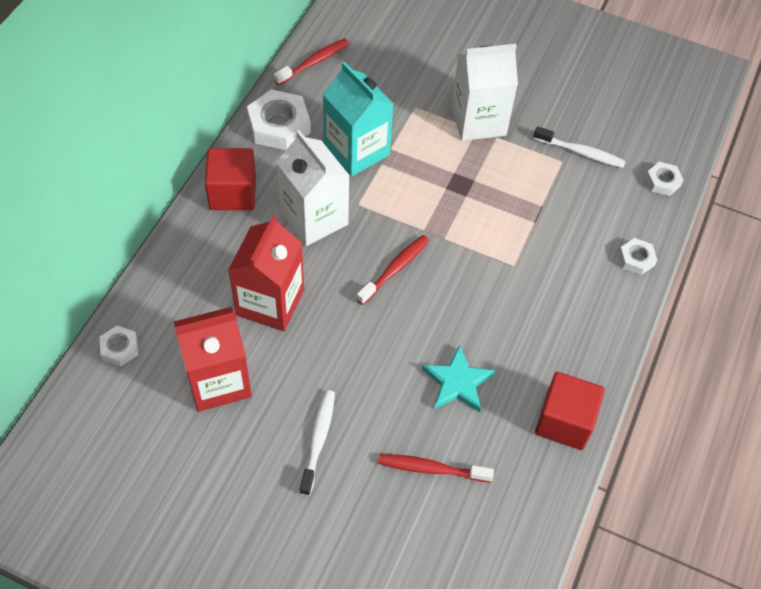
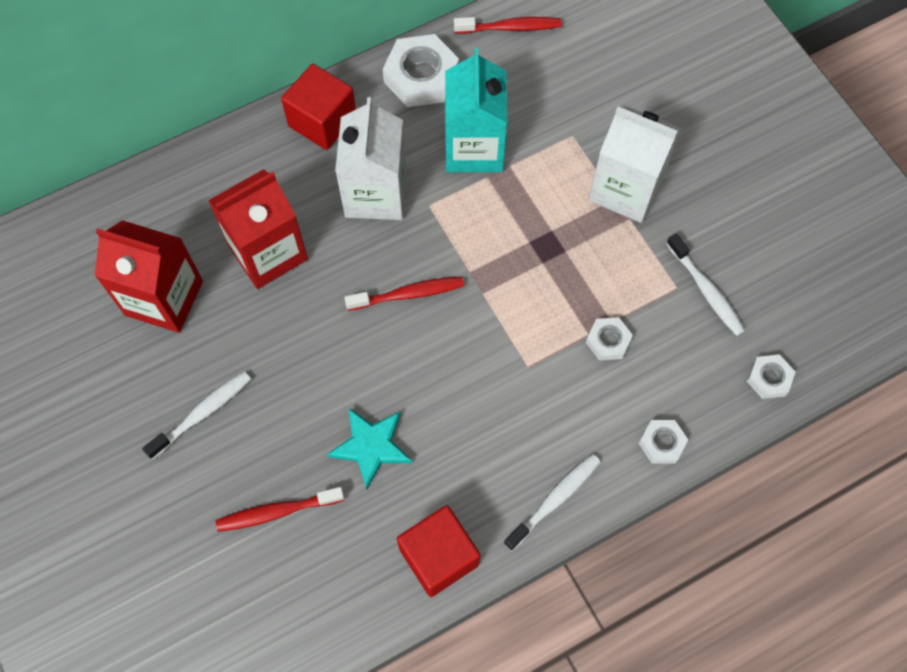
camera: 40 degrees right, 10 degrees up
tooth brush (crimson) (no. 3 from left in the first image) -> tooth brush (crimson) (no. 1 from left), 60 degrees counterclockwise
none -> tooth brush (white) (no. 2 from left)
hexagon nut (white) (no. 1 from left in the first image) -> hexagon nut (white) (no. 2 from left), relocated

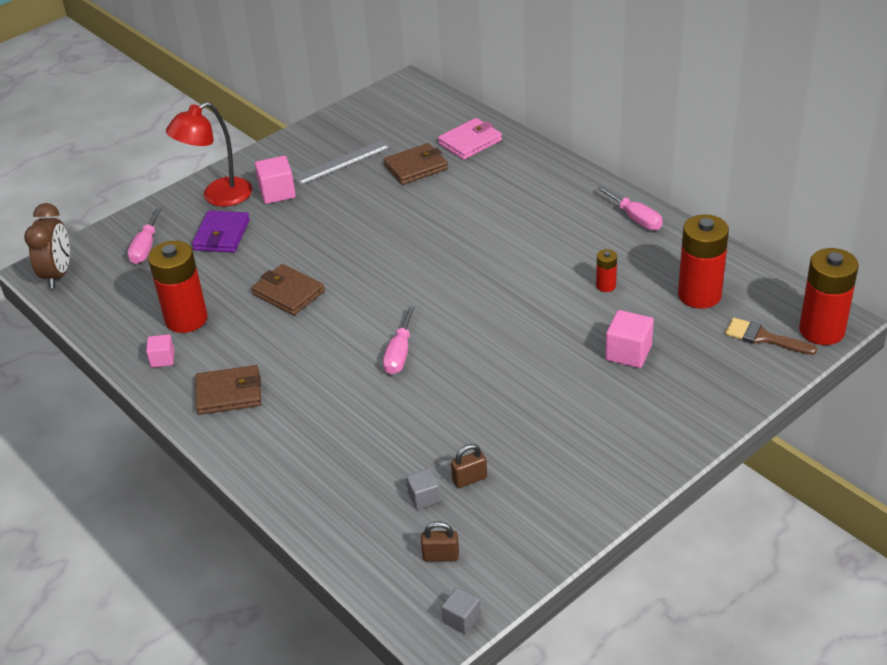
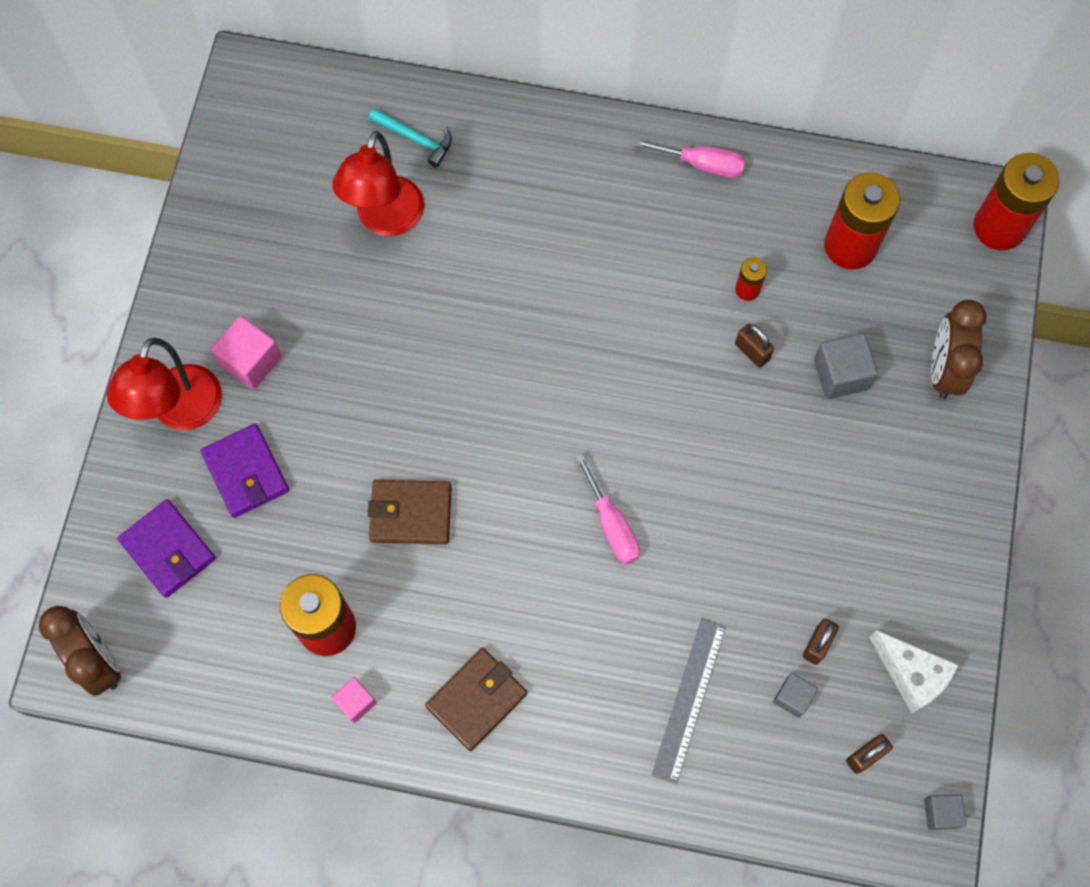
camera: 40 degrees left, 30 degrees up
screwdriver (rose-pink) (no. 1 from left) -> card wallet (violet) (no. 1 from left)
card wallet (russet) (no. 3 from left) -> lamp (crimson) (no. 2 from left)
card wallet (rose-pink) -> hammer (teal)
straightedge (gray), relocated
none -> small lock (russet) (no. 1 from left)
block (rose-pink) (no. 3 from left) -> block (gray) (no. 2 from left)
none -> piece of cheese (white)
none -> bedside clock (russet) (no. 2 from left)
paint brush (russet) -> none

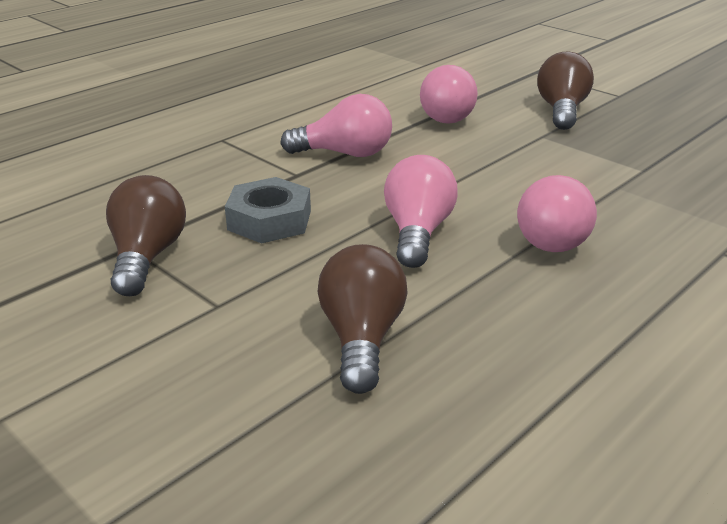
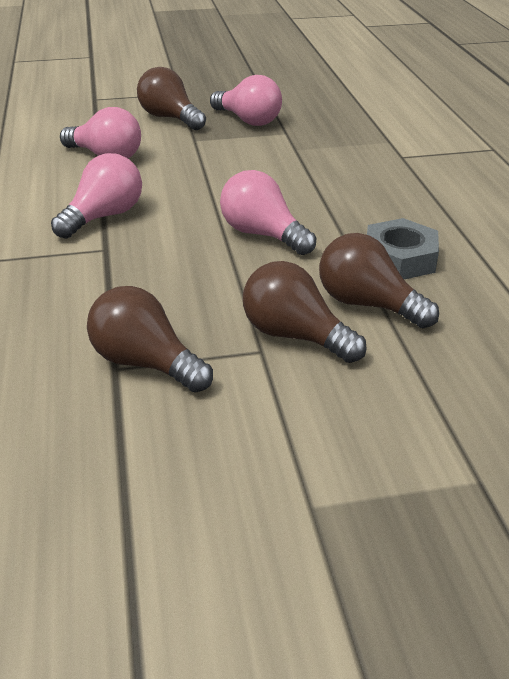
camera: 55 degrees left, 5 degrees up
bulb (rose-pink) (no. 4 from left in the first image) -> bulb (rose-pink) (no. 3 from left), relocated
none -> bulb (russet) (no. 3 from left)
hexagon nut (gray), relocated

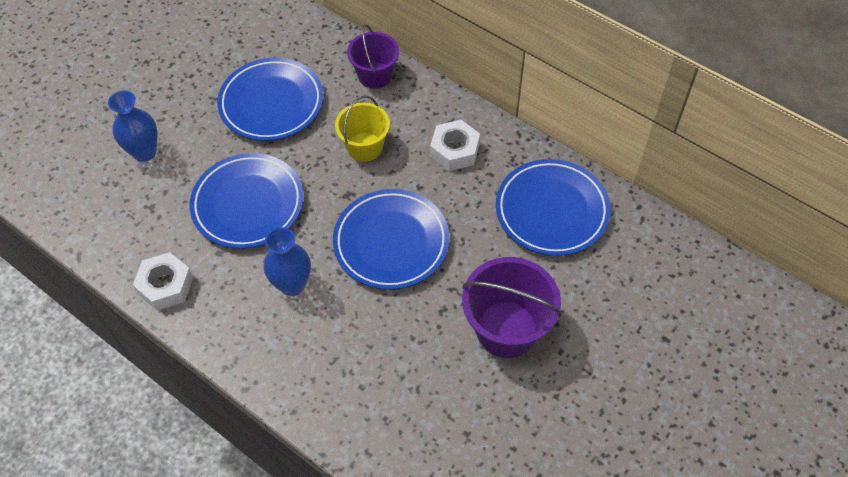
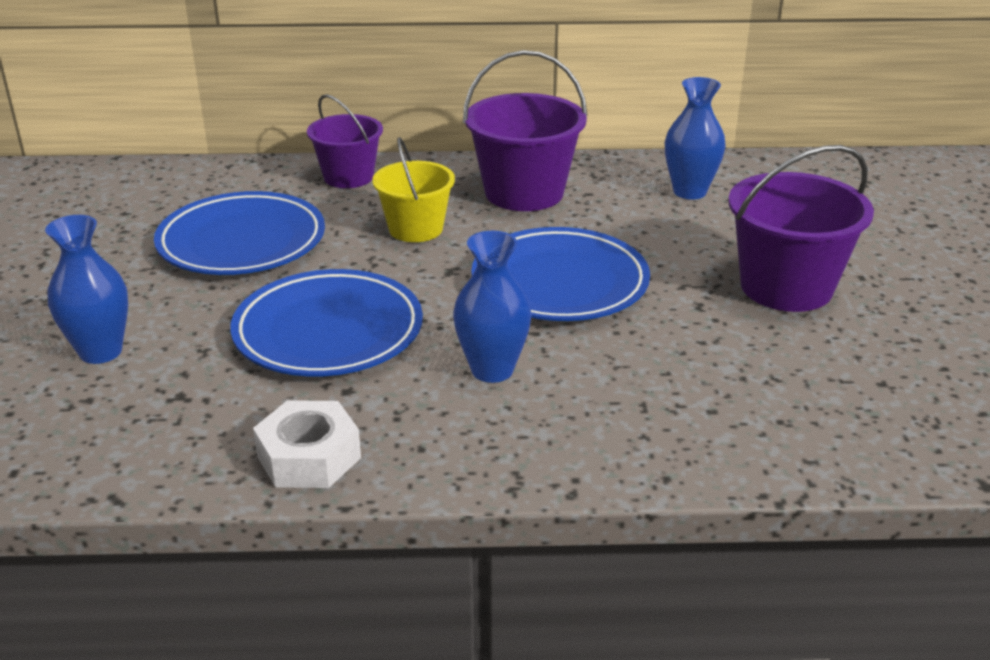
camera: 40 degrees left, 25 degrees down
hexagon nut (white) (no. 2 from left) -> sand bucket (violet) (no. 2 from left)
dinner plate (blue) (no. 4 from left) -> vase (blue) (no. 3 from left)

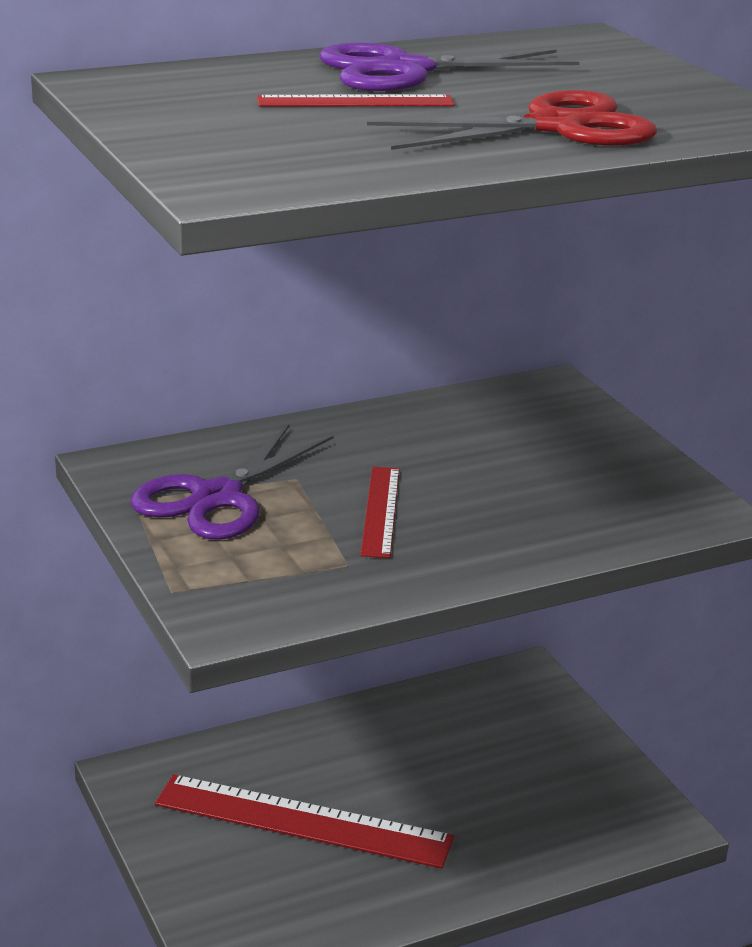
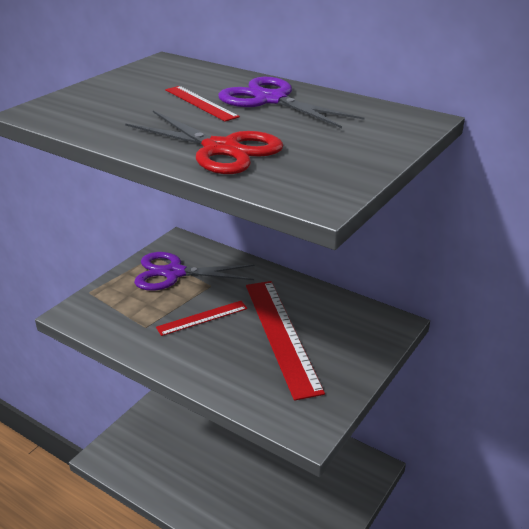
camera: 60 degrees right, 5 degrees up
straightedge (crimson) (no. 1 from left in the first image) -> straightedge (crimson) (no. 3 from left), relocated

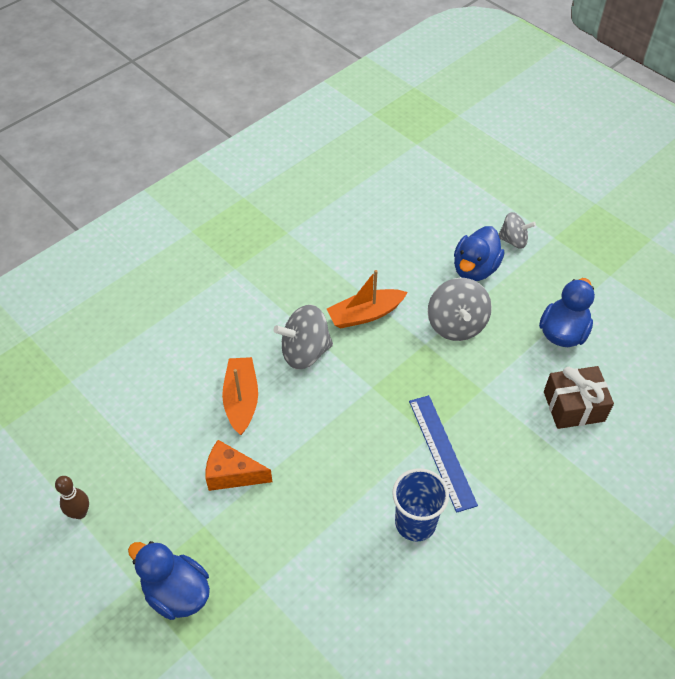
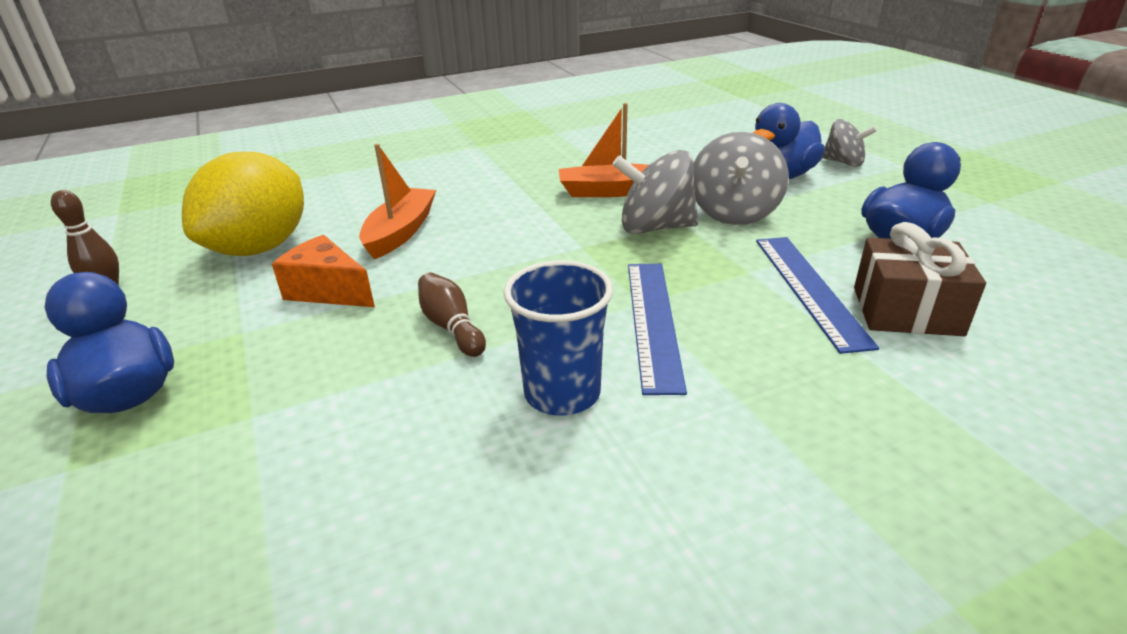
camera: 20 degrees right, 20 degrees down
none -> lemon (yellow)
none -> skittle (russet) (no. 2 from left)
spinning top (gray) (no. 1 from left), relocated
none -> straightedge (blue) (no. 2 from left)

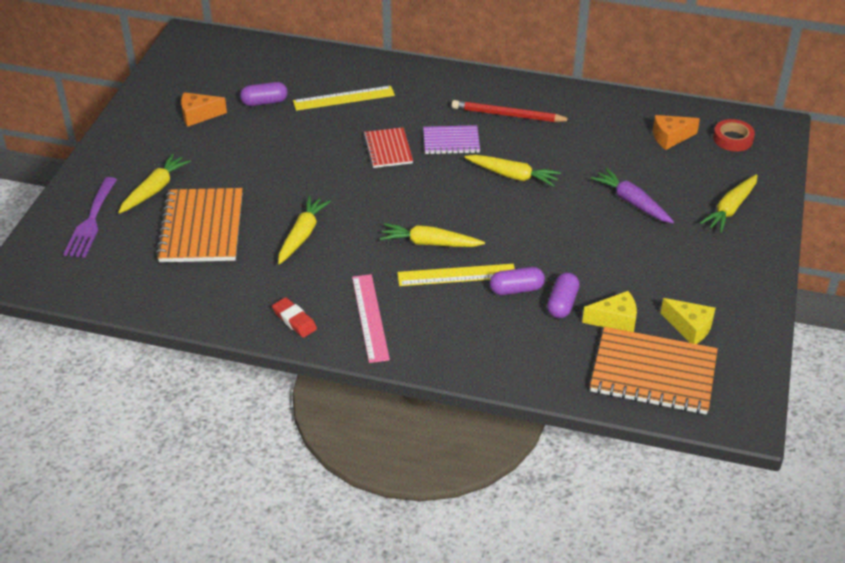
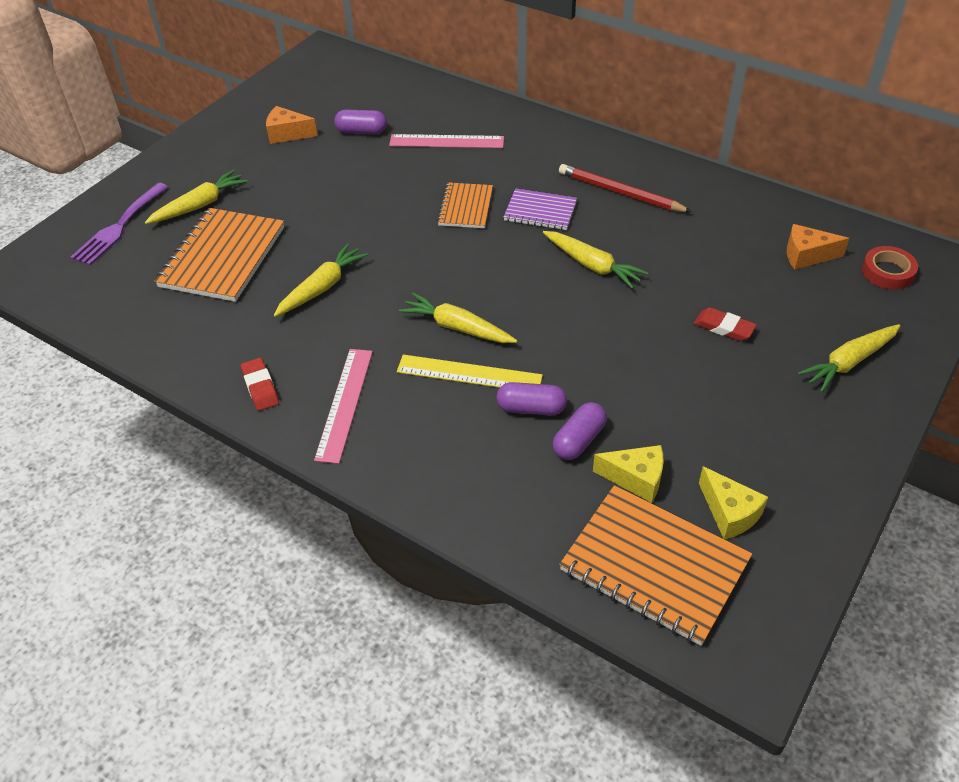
camera: 20 degrees right, 5 degrees up
straightedge (yellow) (no. 1 from left) -> straightedge (rose-pink) (no. 2 from left)
notebook (crimson) -> notebook (orange) (no. 2 from left)
carrot (violet) -> gum eraser (crimson) (no. 2 from left)

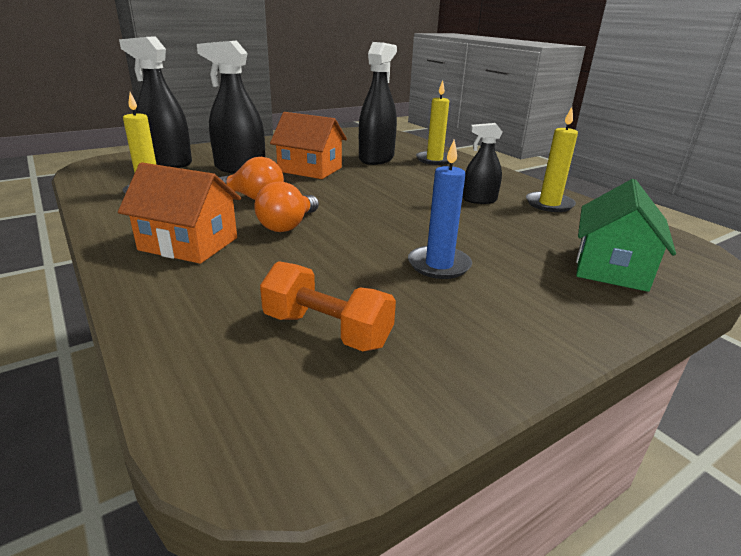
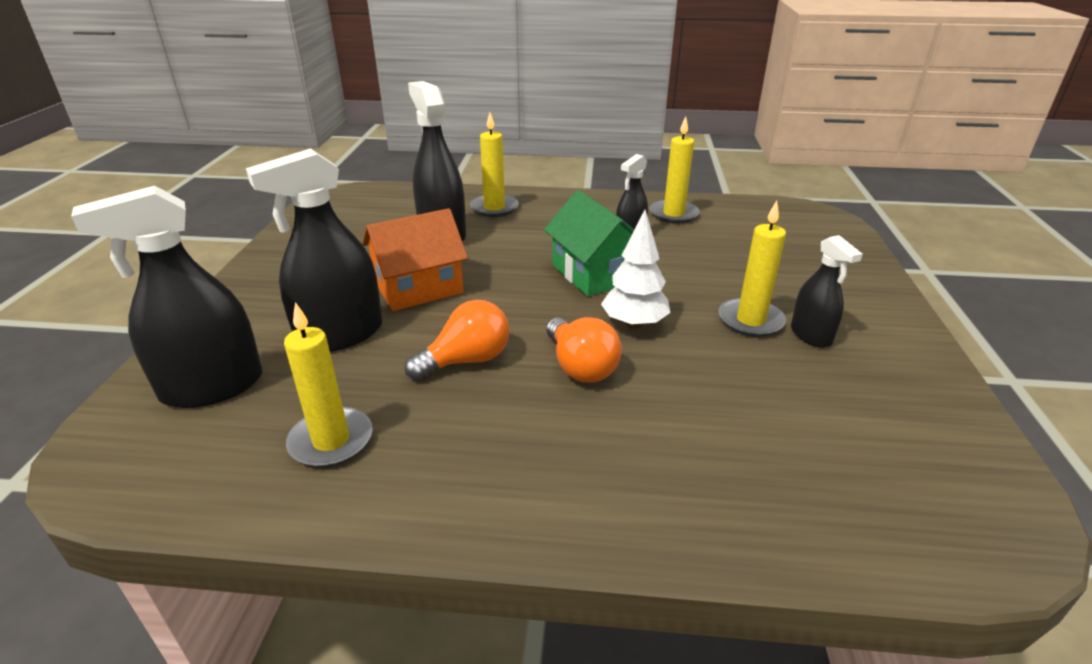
camera: 50 degrees left, 5 degrees up
house (leaf-green), relocated
none -> tree (white)
candle (blue) -> candle (yellow) (no. 4 from left)
none -> spray cleaner (black) (no. 5 from left)
house (orange) (no. 1 from left) -> none
free weight (orange) -> none

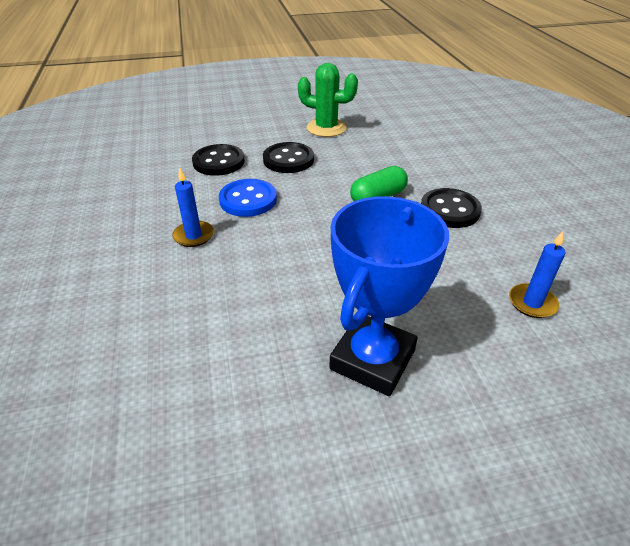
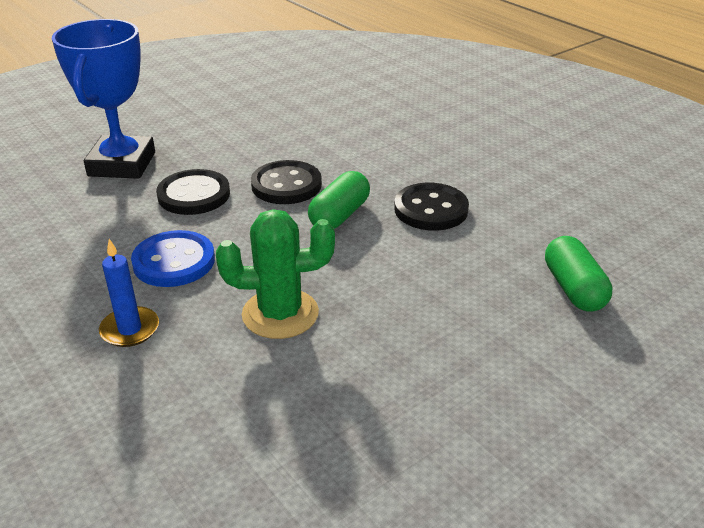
camera: 25 degrees left, 5 degrees down
trophy (blue), relocated
cactus (leaf-green), relocated
shirt button (black) (no. 1 from left in the first image) -> shirt button (black) (no. 2 from left), relocated
candle (blue) (no. 2 from left) -> capsule (leaf-green) (no. 2 from left)

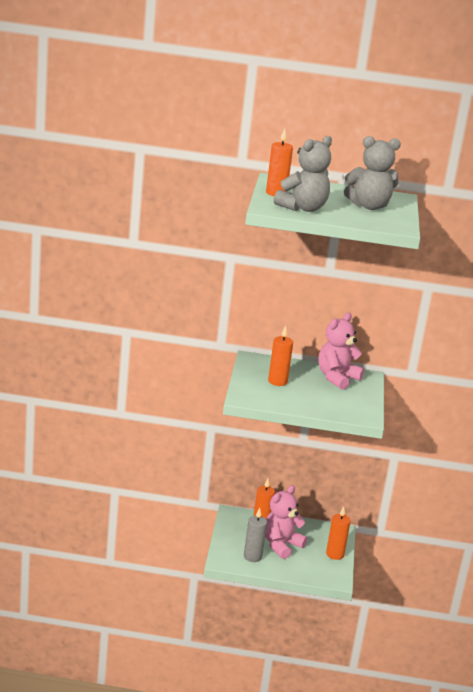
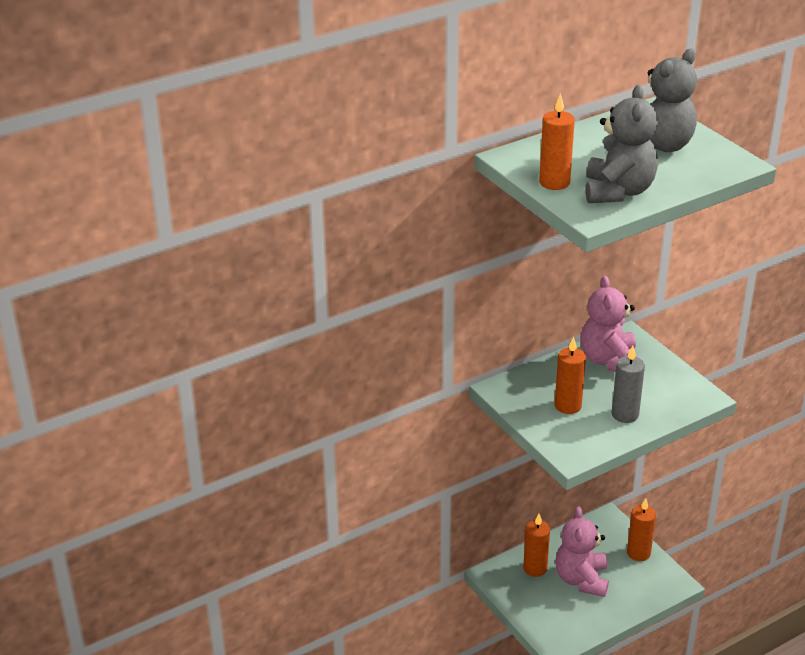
camera: 35 degrees left, 10 degrees up
candle (gray), relocated

